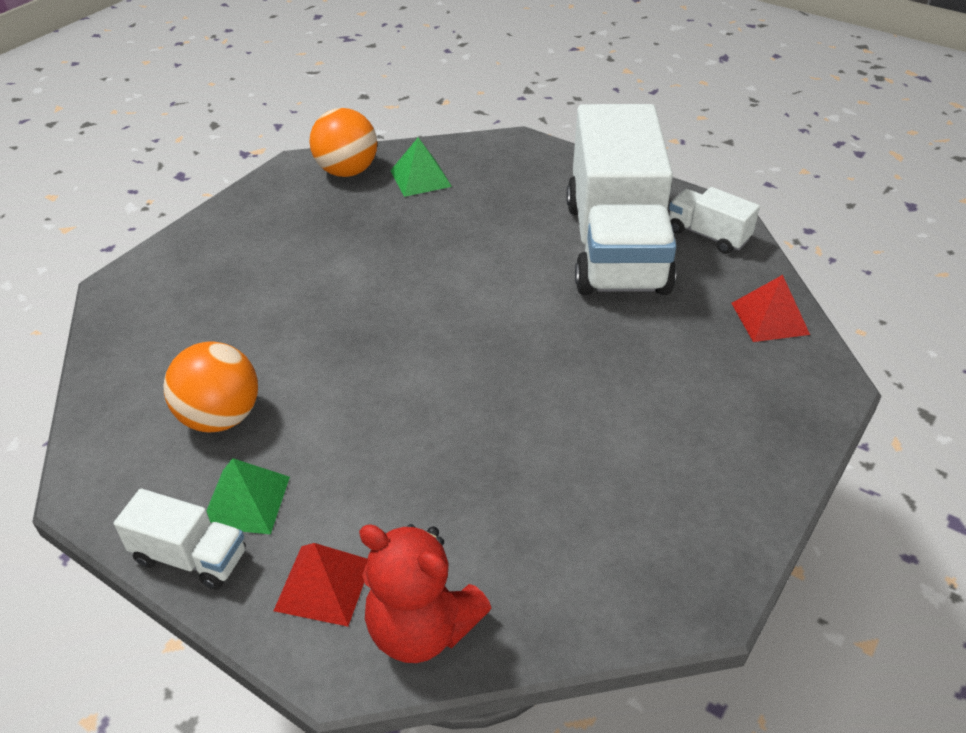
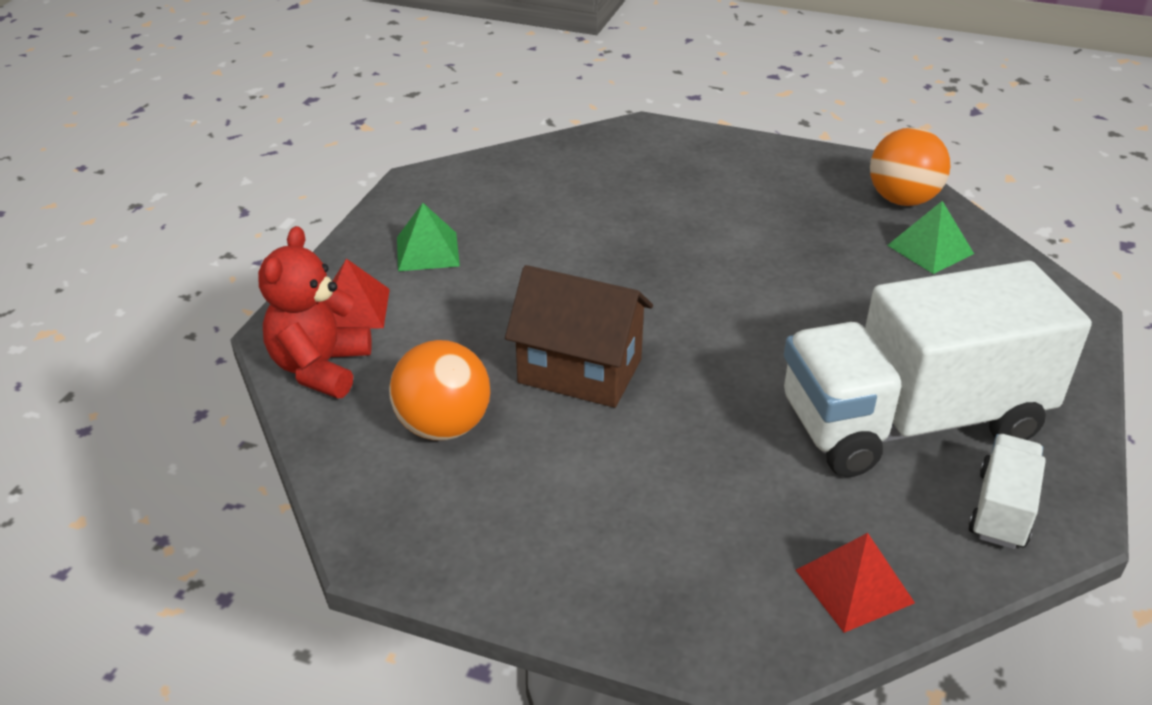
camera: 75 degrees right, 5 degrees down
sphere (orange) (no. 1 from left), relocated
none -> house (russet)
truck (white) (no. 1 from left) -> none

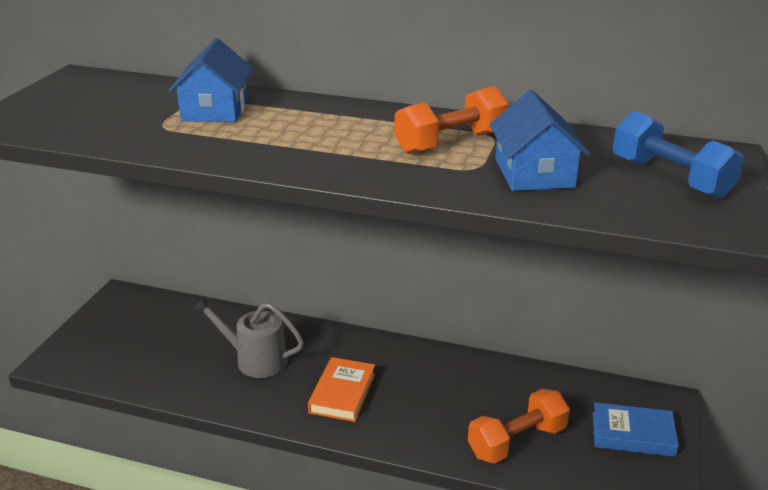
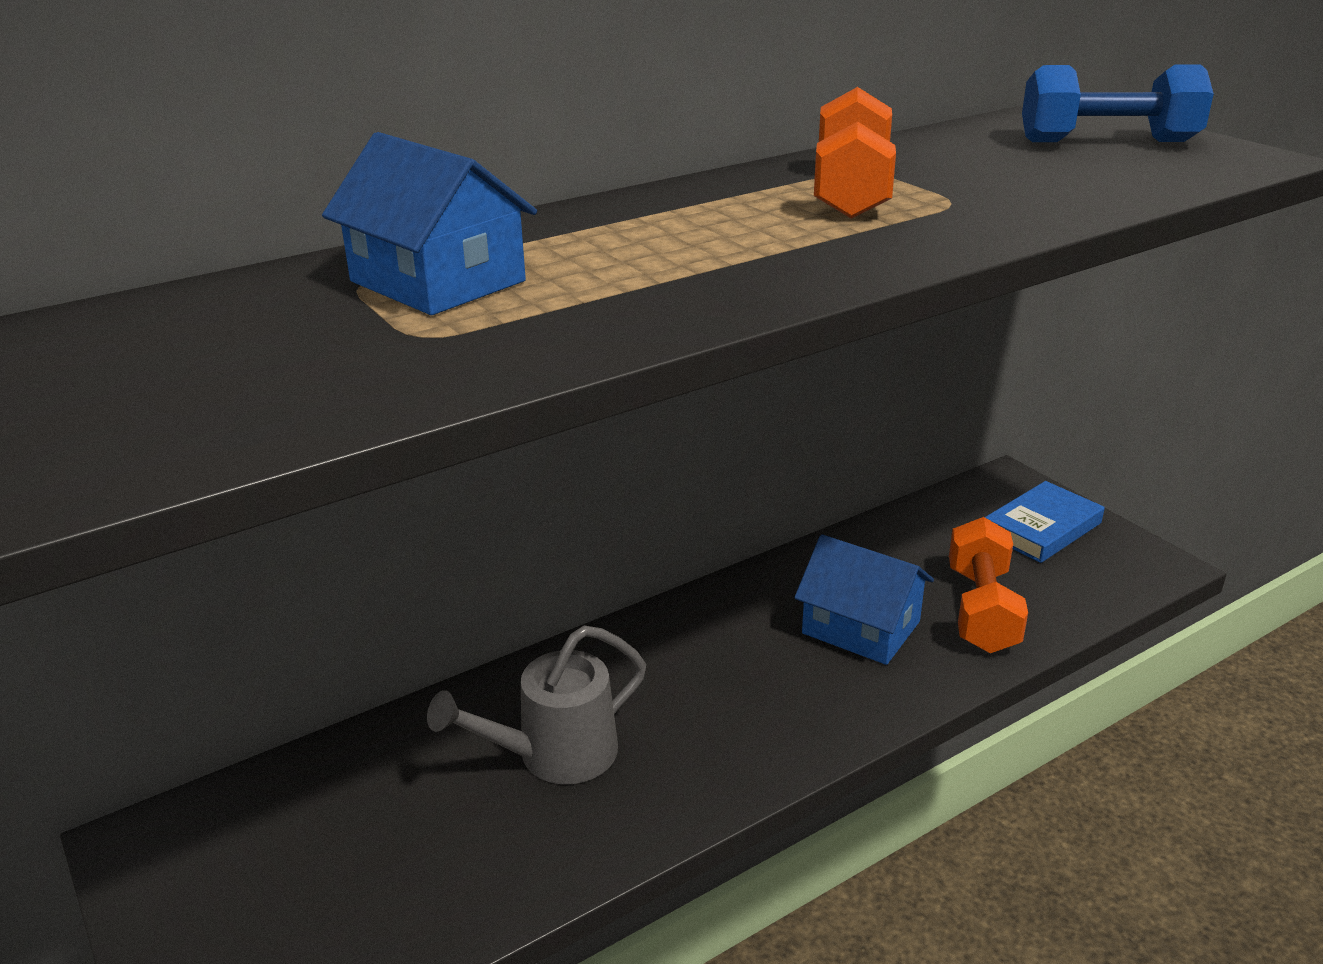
camera: 50 degrees left, 0 degrees up
house (blue) (no. 2 from left), relocated
hardback (orange) -> none

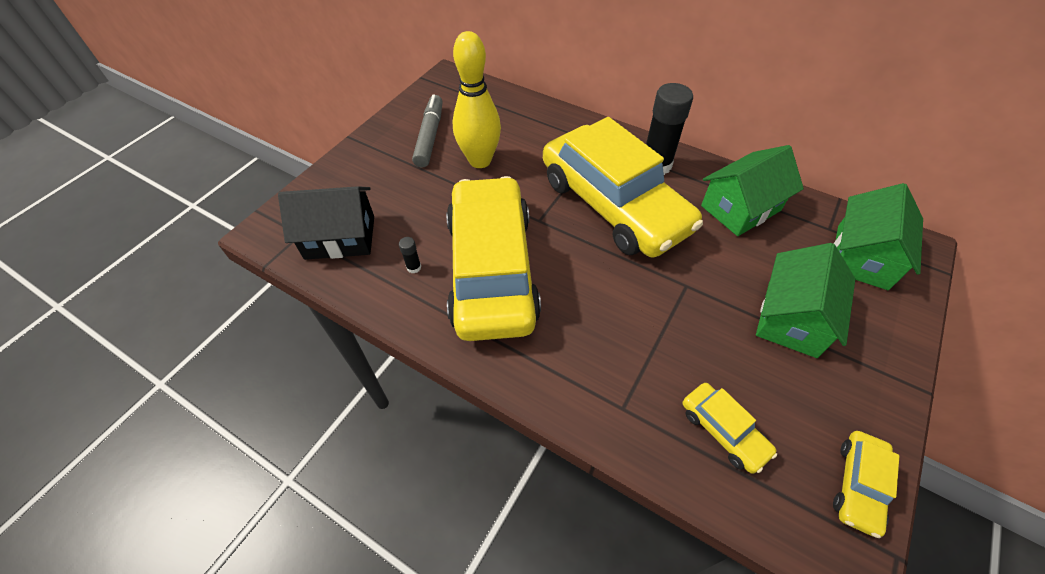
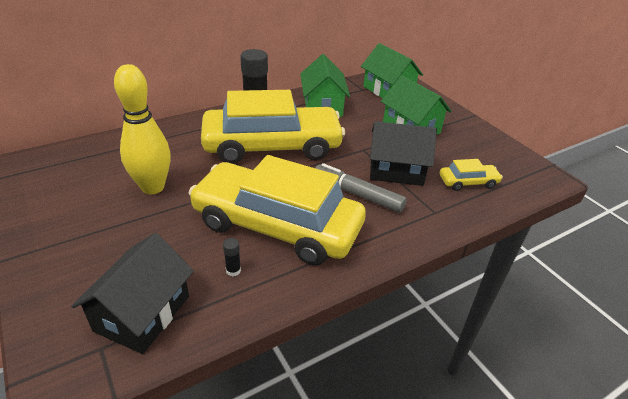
camera: 65 degrees left, 15 degrees down
marker pen (gray), relocated
none -> house (black) (no. 2 from left)
automobile (yellow) (no. 4 from left) -> none

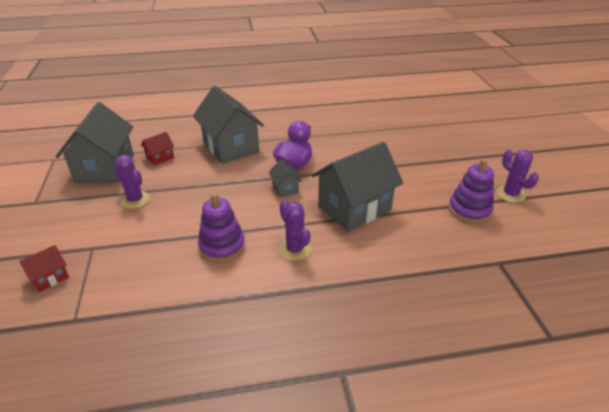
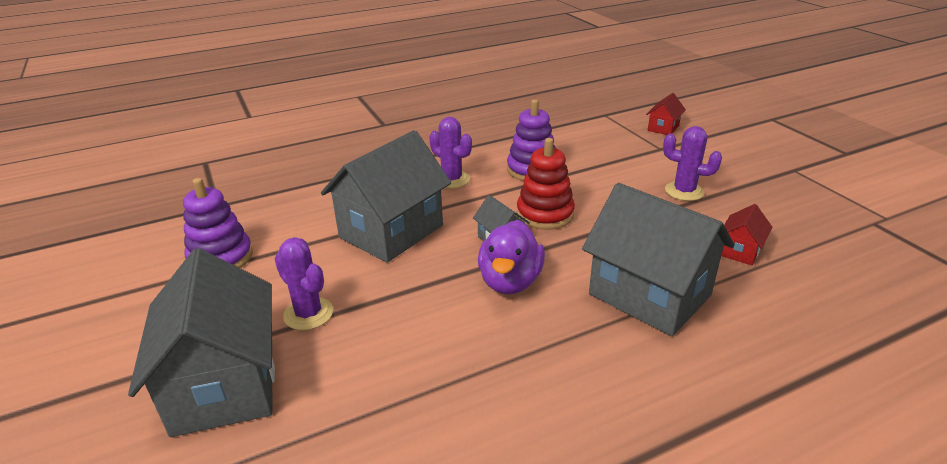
camera: 165 degrees right, 5 degrees down
house (gray) (no. 1 from left), relocated
cactus (violet) (no. 3 from left in the first image) -> cactus (violet) (no. 1 from left), relocated
none -> stacking rings (crimson)

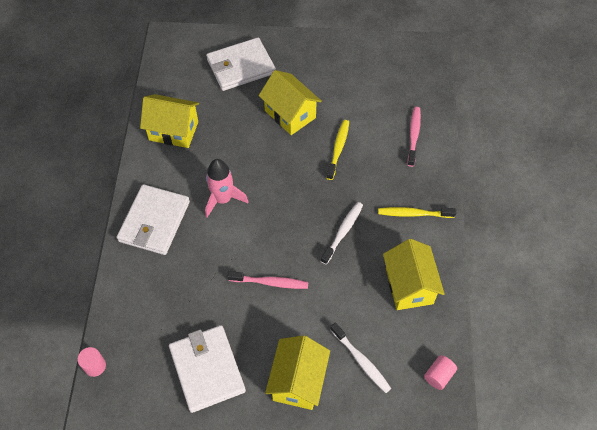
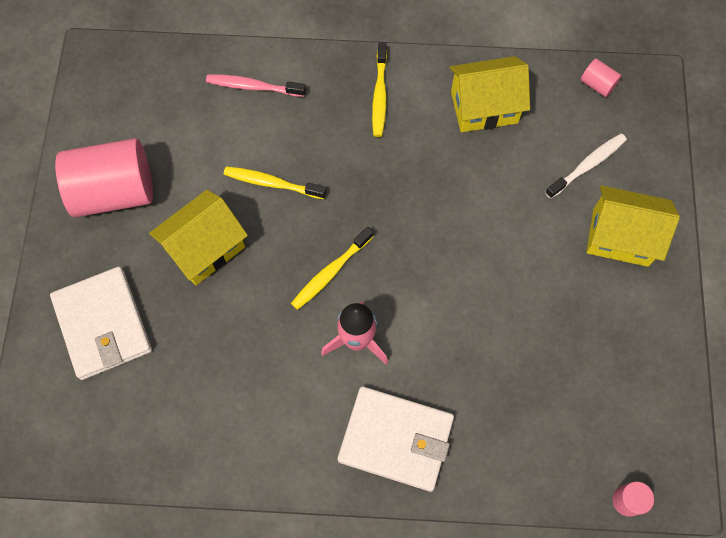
camera: 90 degrees left, 10 degrees up
none -> cylinder (rose-pink) (no. 1 from left)
none -> tooth brush (yellow) (no. 2 from left)
house (yellow) (no. 1 from left) -> none
card wallet (white) (no. 2 from left) -> none
tooth brush (rose-pink) (no. 1 from left) -> none
tooth brush (white) (no. 1 from left) -> none

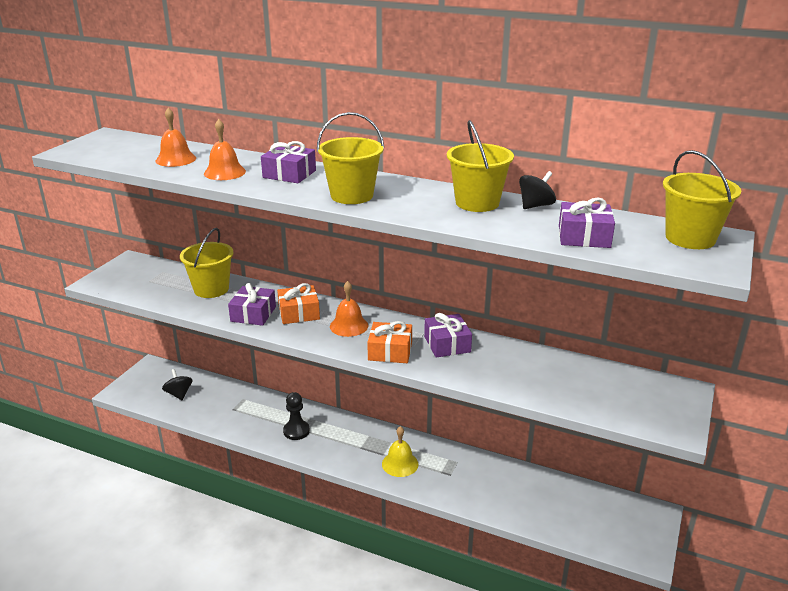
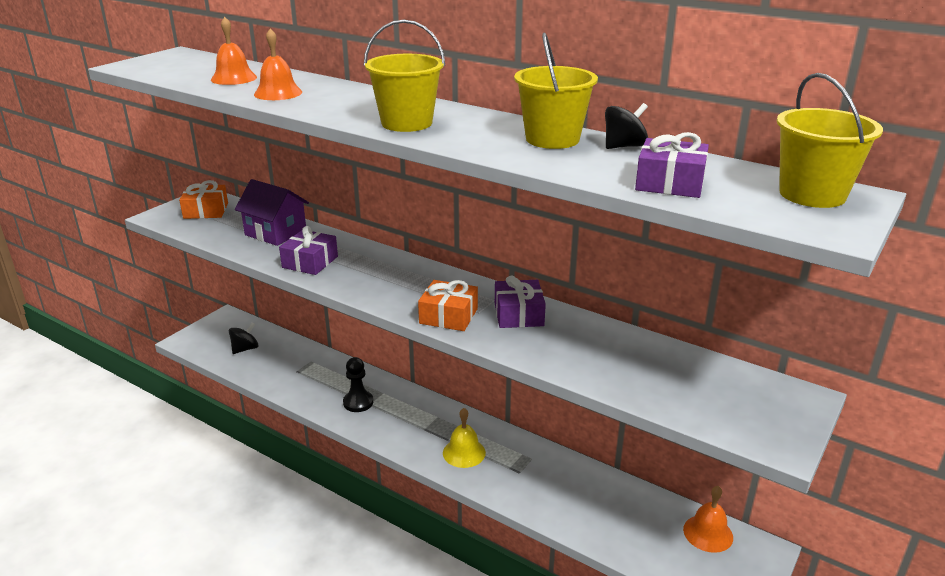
camera: 10 degrees right, 0 degrees up
gift (orange) (no. 1 from left), relocated
spinning top (black) (no. 1 from left), 60 degrees clockwise
sand bucket (yellow) (no. 1 from left) -> house (violet)
bell (orange) (no. 3 from left), relocated
gift (violet) (no. 2 from left) -> none

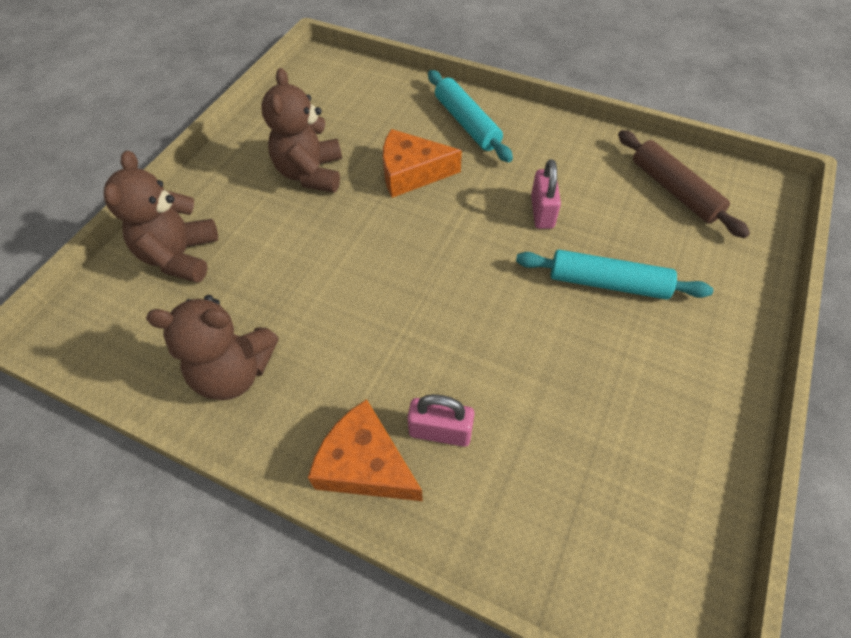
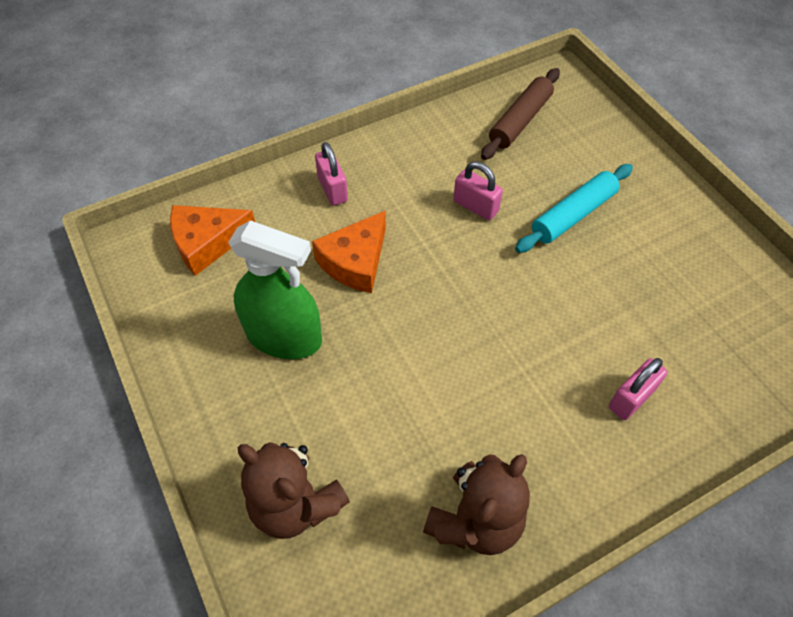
camera: 55 degrees left, 0 degrees up
piece of cheese (orange) (no. 1 from left), relocated
teddy bear (russet) (no. 3 from left) -> spray cleaner (leaf-green)
pastry roller (teal) (no. 1 from left) -> small lock (rose-pink) (no. 1 from left)
pastry roller (russet), 60 degrees counterclockwise

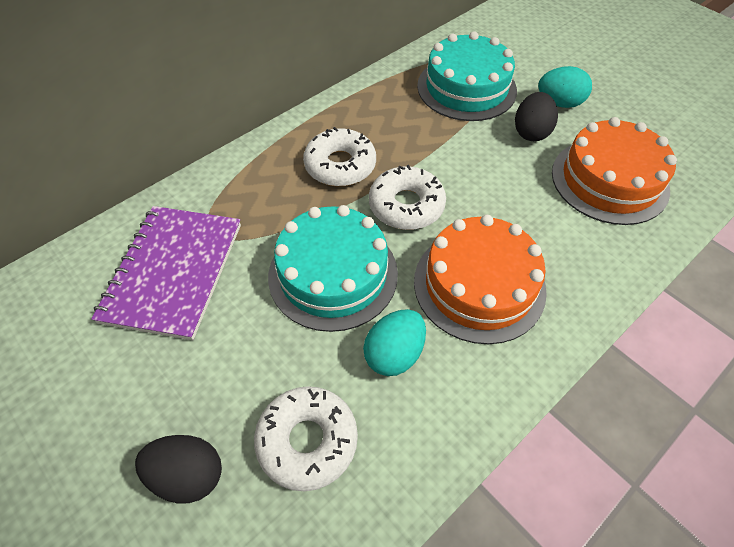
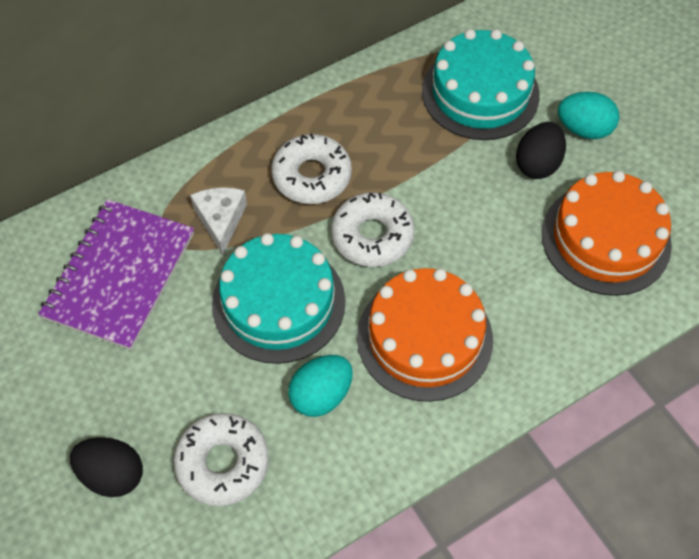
camera: 10 degrees right, 5 degrees up
none -> piece of cheese (white)

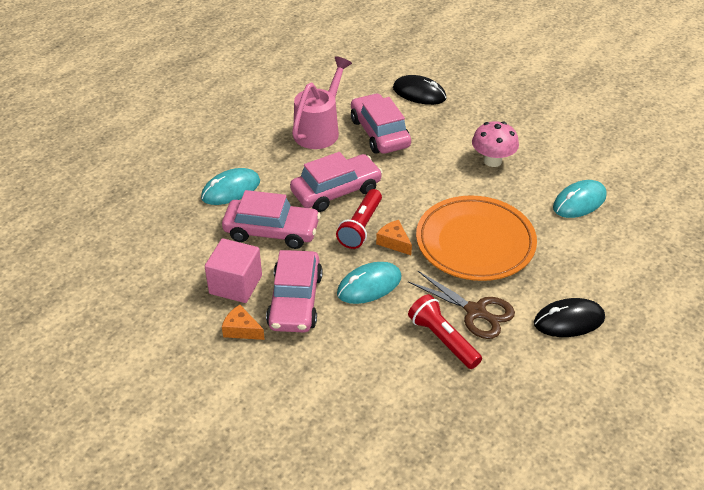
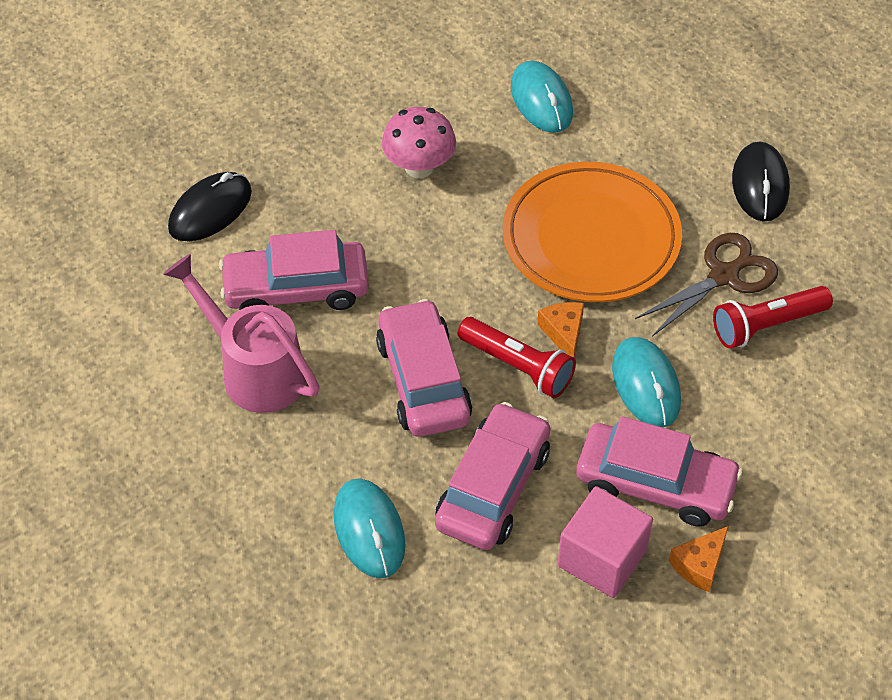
camera: 75 degrees left, 10 degrees up
piece of cheese (orange) (no. 2 from left in the first image) -> piece of cheese (orange) (no. 1 from left), 105 degrees clockwise

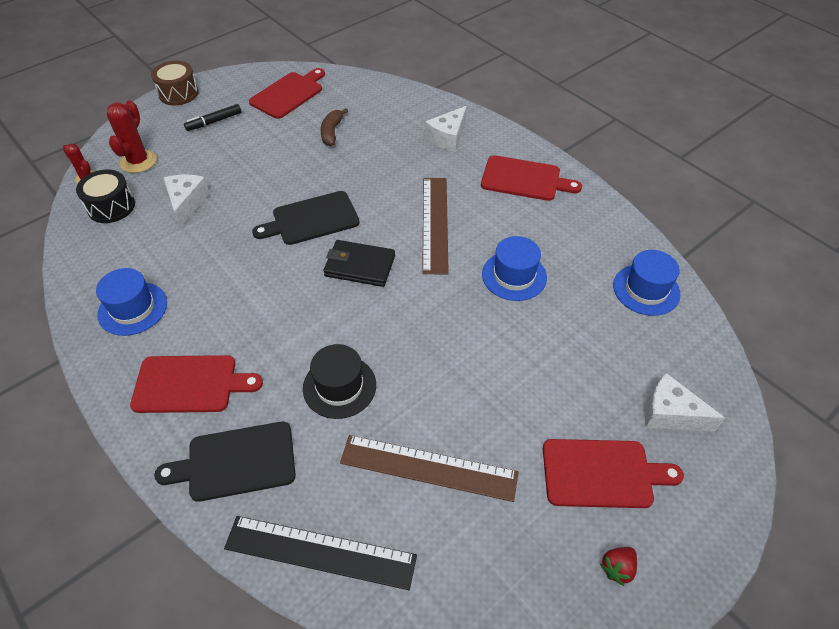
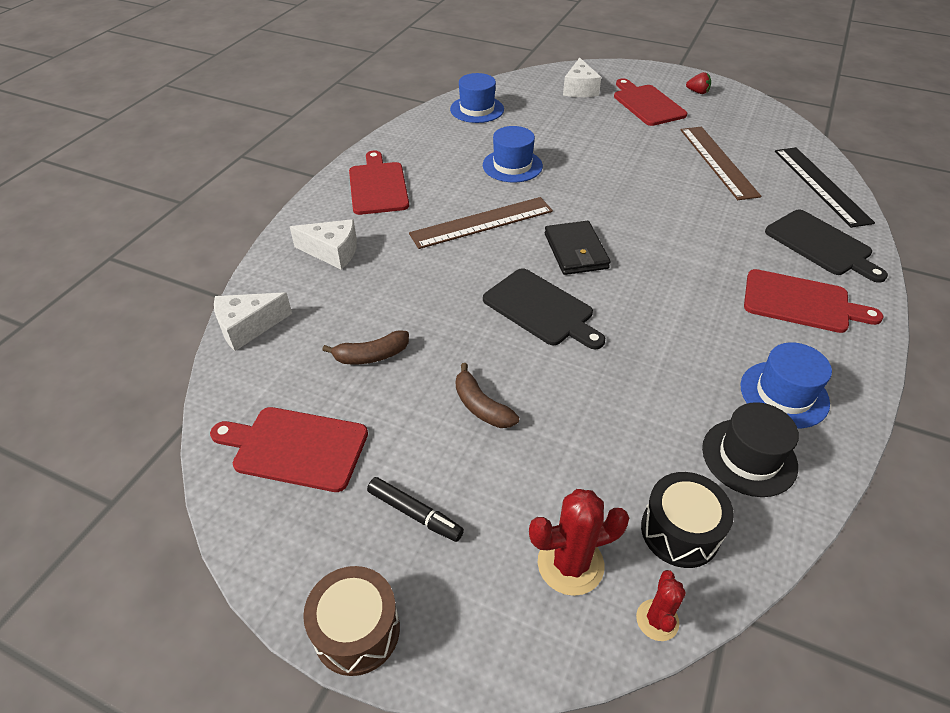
camera: 115 degrees left, 5 degrees down
piece of cheese (white) (no. 1 from left), relocated
none -> banana (russet) (no. 2 from left)
hat (black), relocated
chopping board (crimson) (no. 1 from left in the first image) -> chopping board (crimson) (no. 4 from left), 135 degrees clockwise

